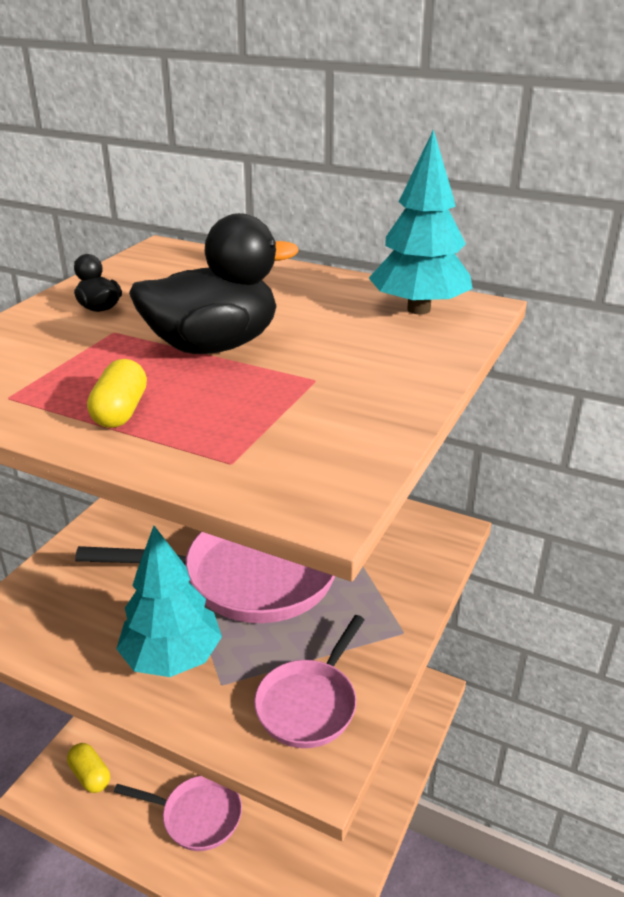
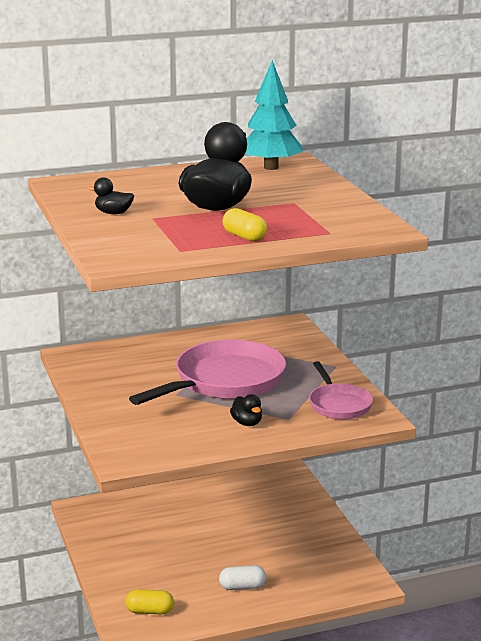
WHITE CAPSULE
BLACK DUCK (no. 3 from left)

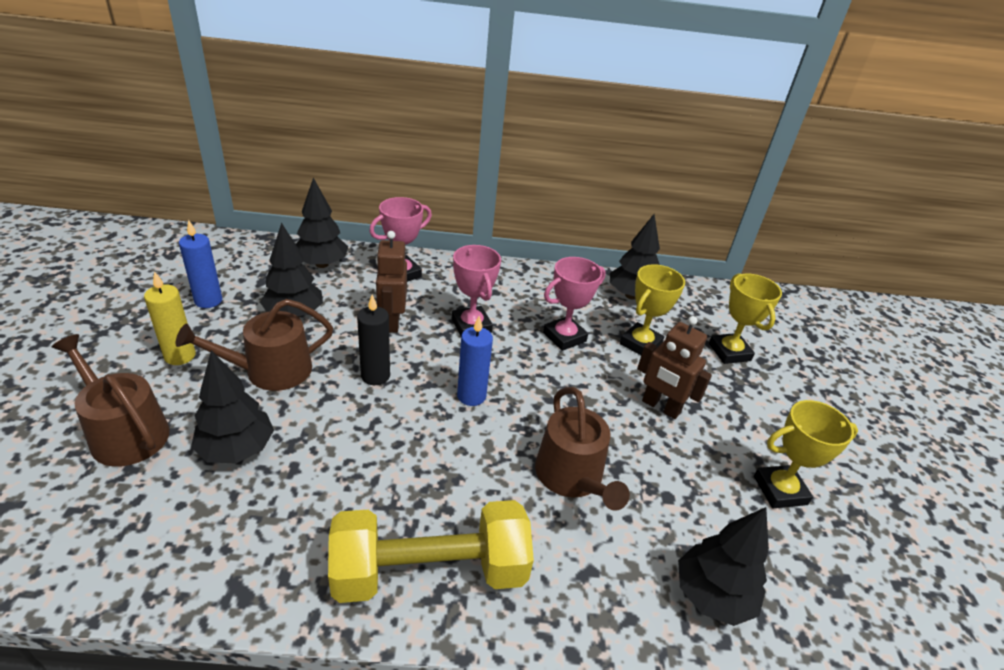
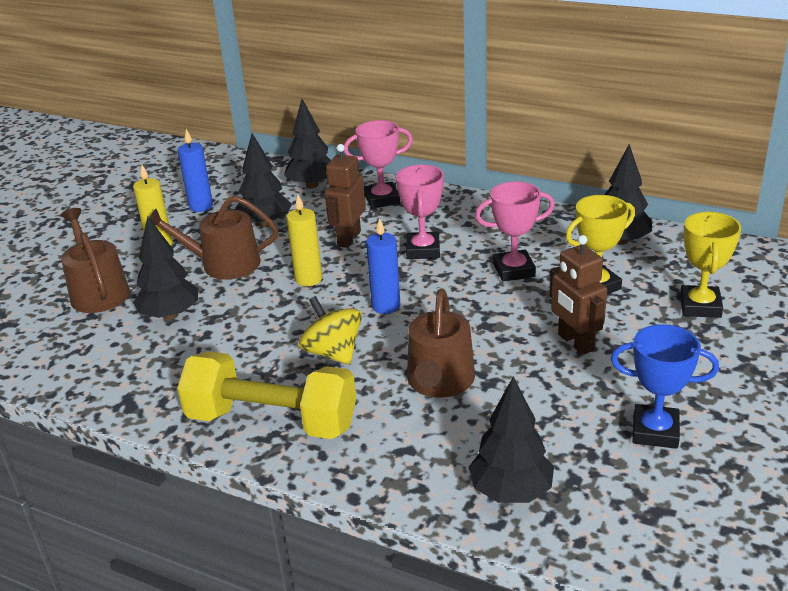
YELLOW CANDLE (no. 2 from left)
BLUE TROPHY
YELLOW SPINNING TOP

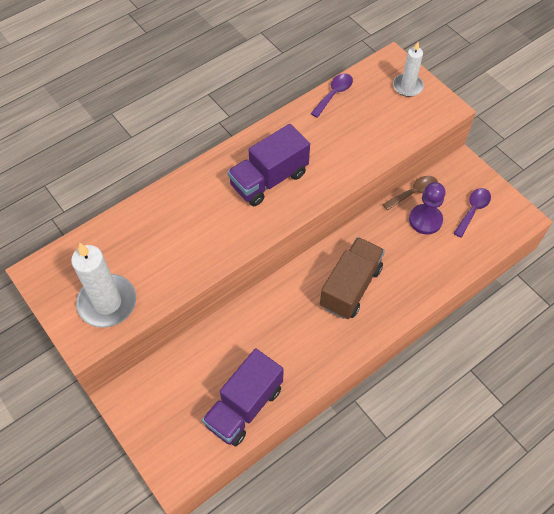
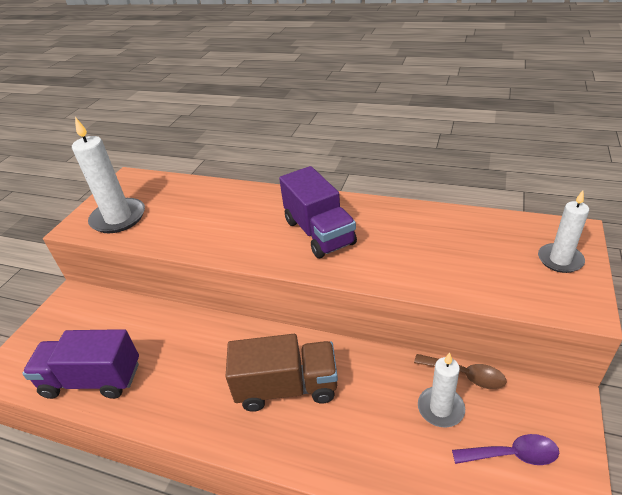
PURPLE TRUCK (no. 2 from left)
PURPLE SPOON (no. 1 from left in the first image)
WHITE CANDLE (no. 2 from left)

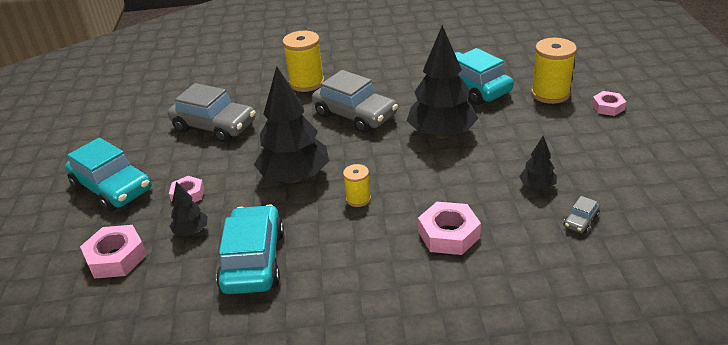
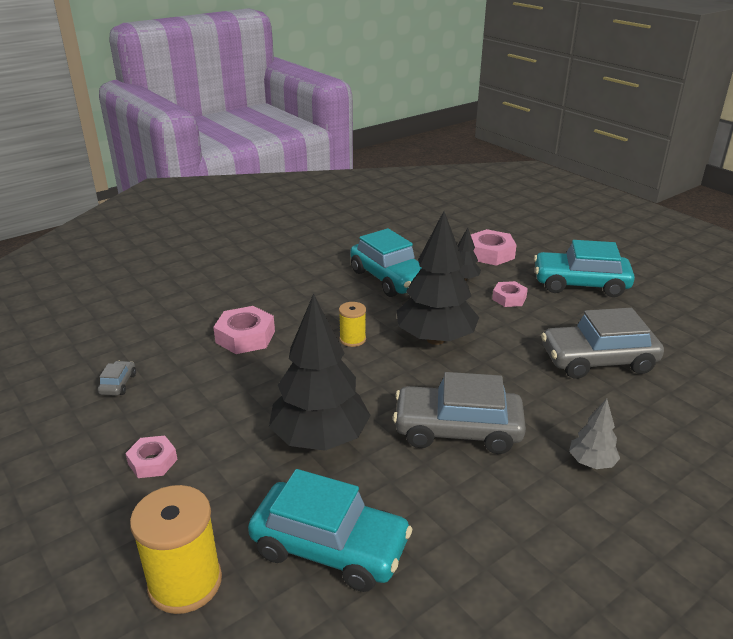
GREY TREE
BLACK TREE (no. 4 from left in the first image)
PINK NUT (no. 1 from left)

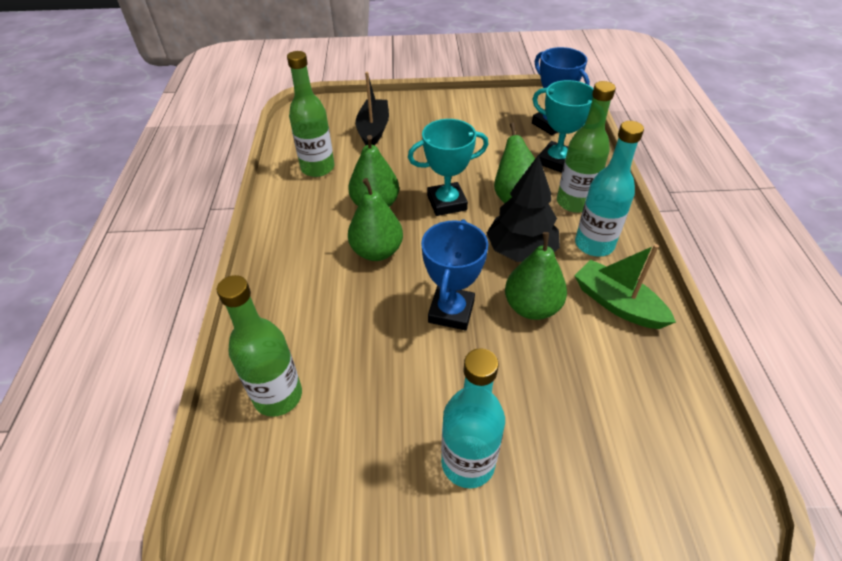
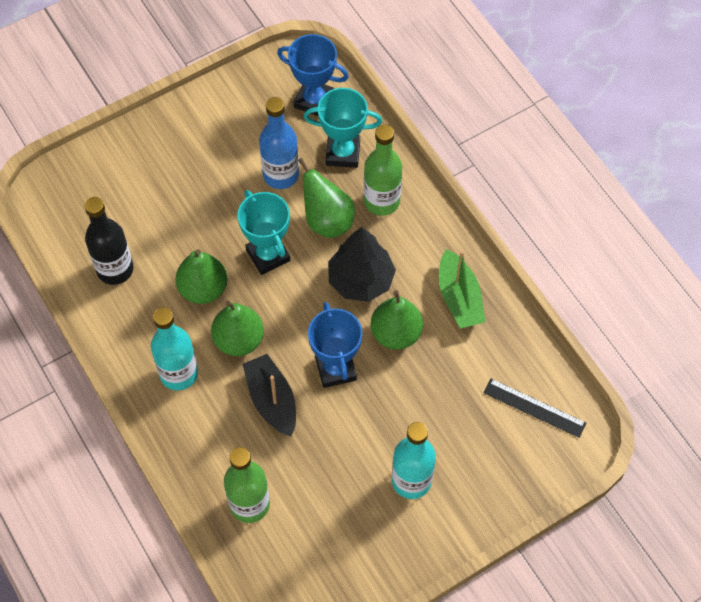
BLACK BOTTLE
BLACK BOAT
TURQUOISE TROPHY (no. 1 from left)
GREEN BOAT
TURQUOISE BOTTLE (no. 1 from left)
BLUE BOTTLE
BLACK RULER

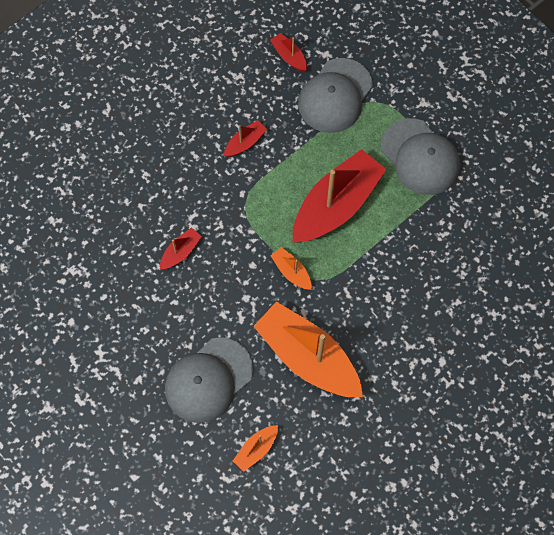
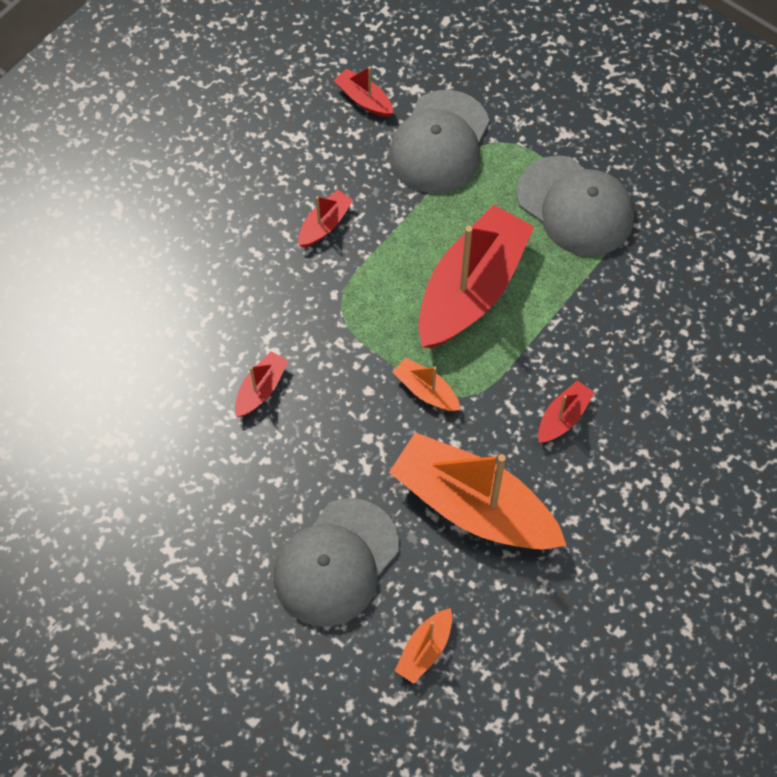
RED BOAT (no. 5 from left)

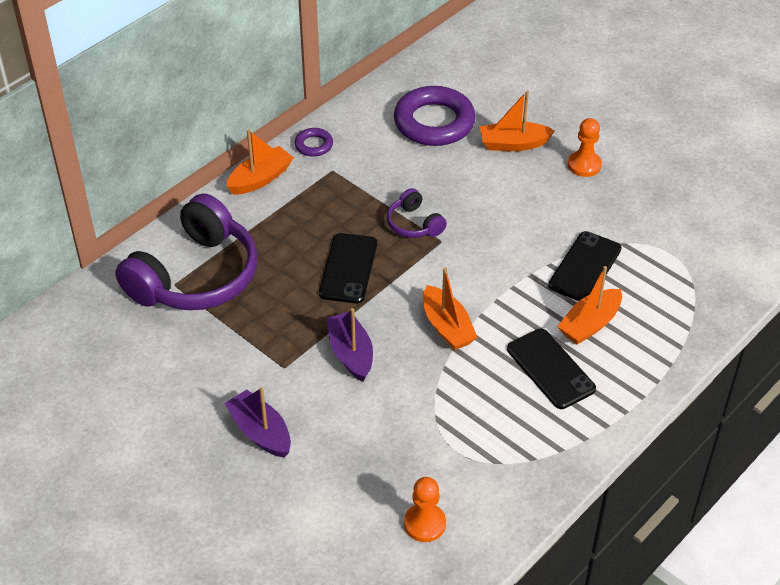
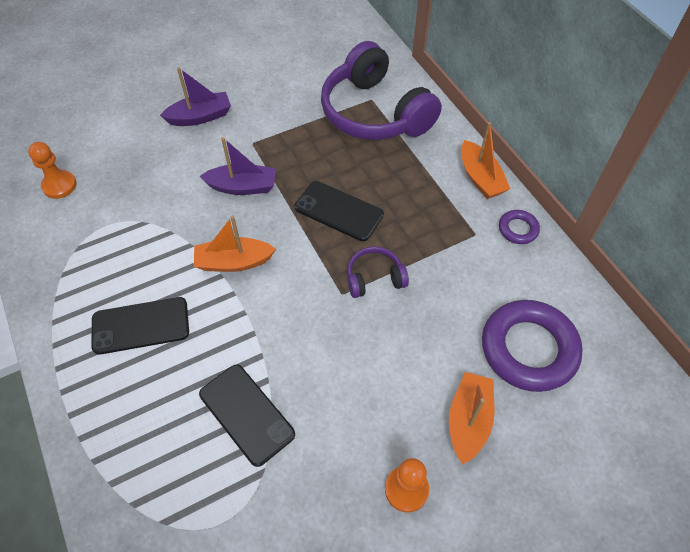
ORANGE BOAT (no. 4 from left in the first image)

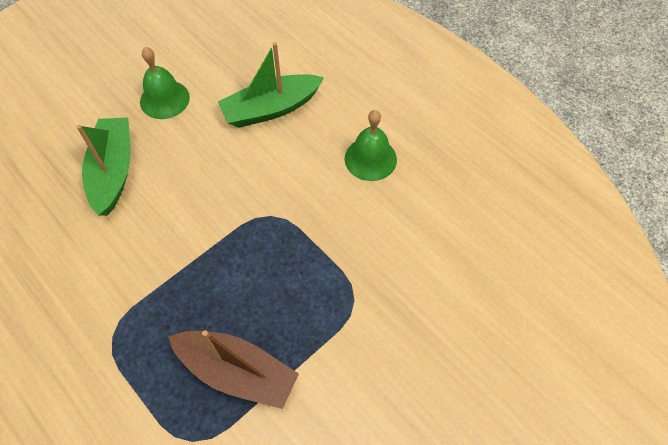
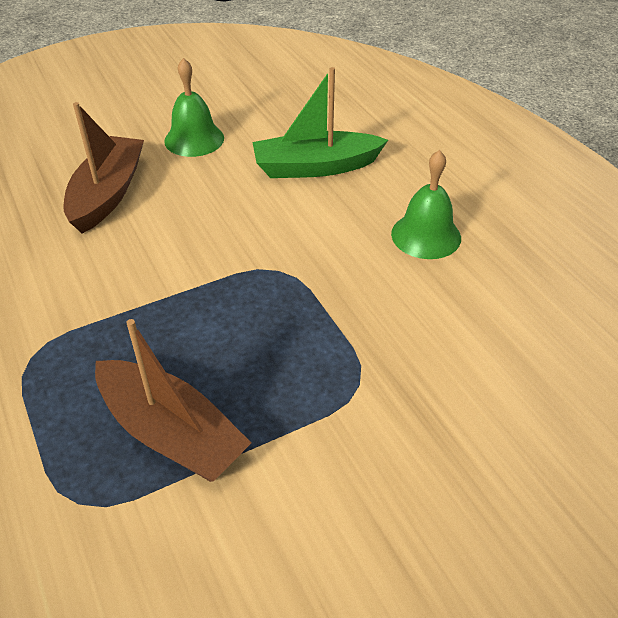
BROWN BOAT (no. 1 from left)

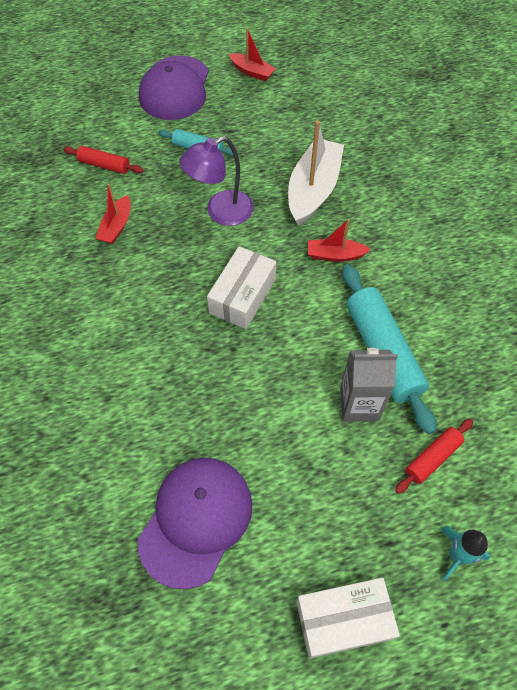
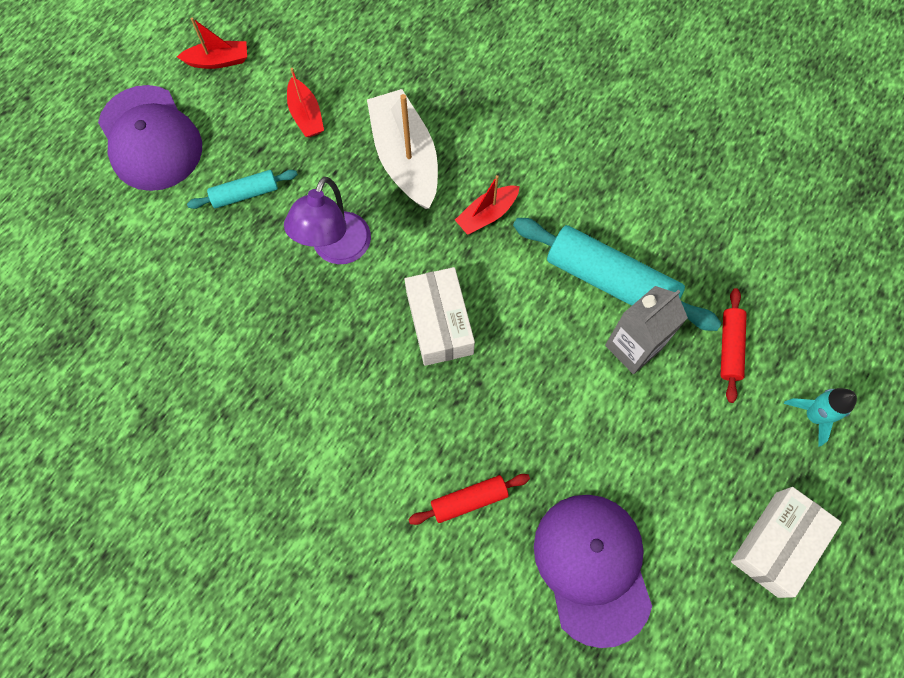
RED ROLLING PIN (no. 1 from left)
RED BOAT (no. 2 from left)

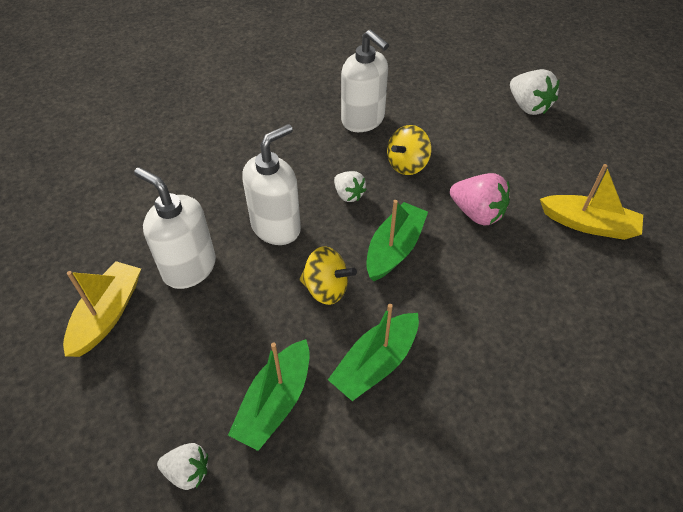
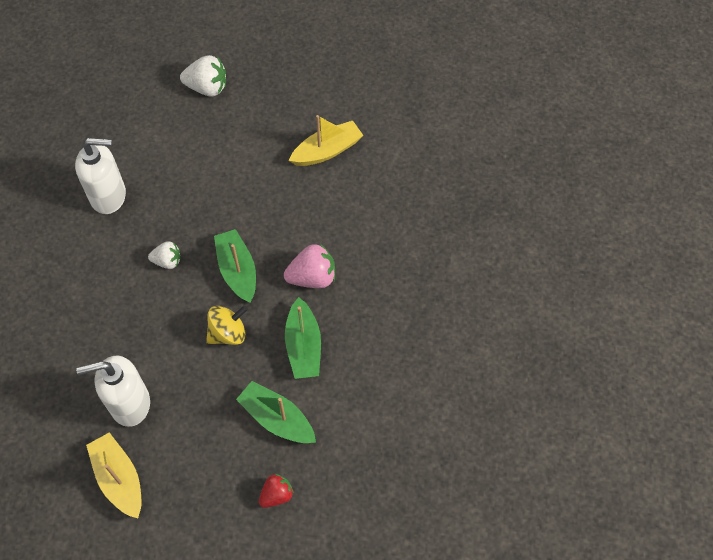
RED STRAWBERRY
GREEN BOAT (no. 2 from left)
WHITE SOAP DISPENSER (no. 2 from left in the first image)
YELLOW SPINNING TOP (no. 2 from left in the first image)
PINK STRAWBERRY

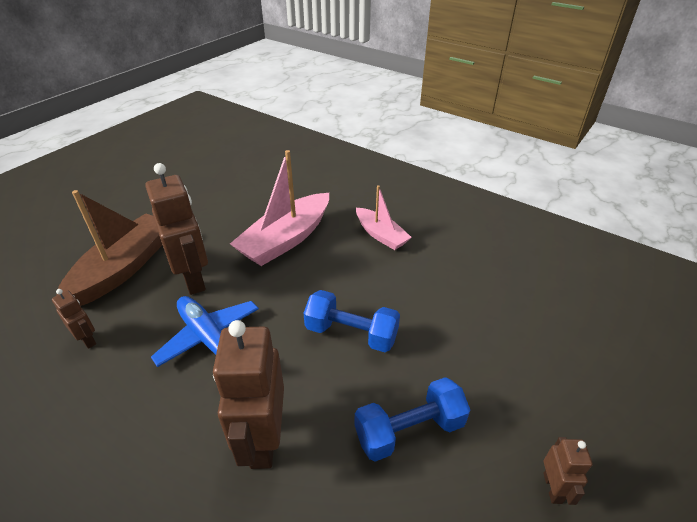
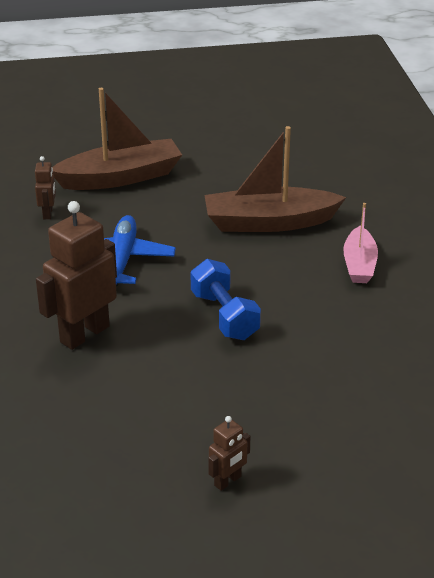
BROWN ROBOT (no. 2 from left in the first image)
BROWN BOAT (no. 2 from left)
BLUE DUMBBELL (no. 2 from left in the first image)

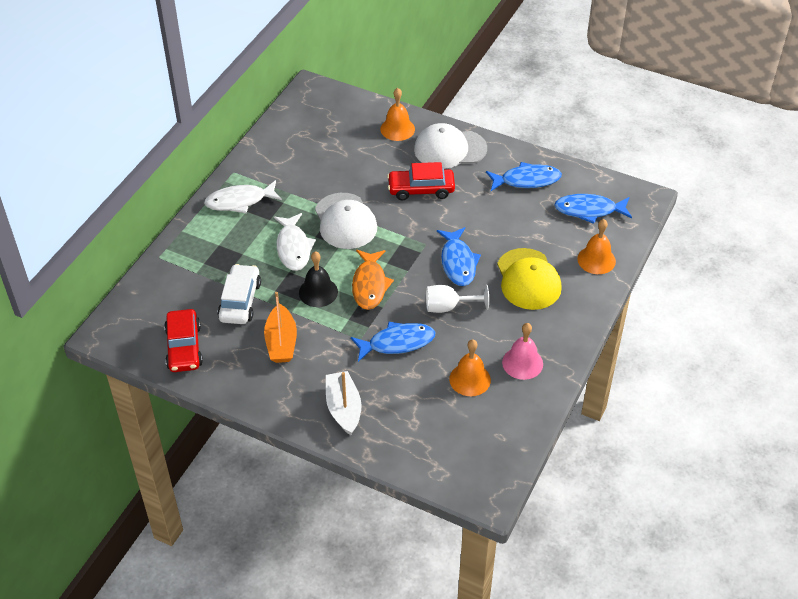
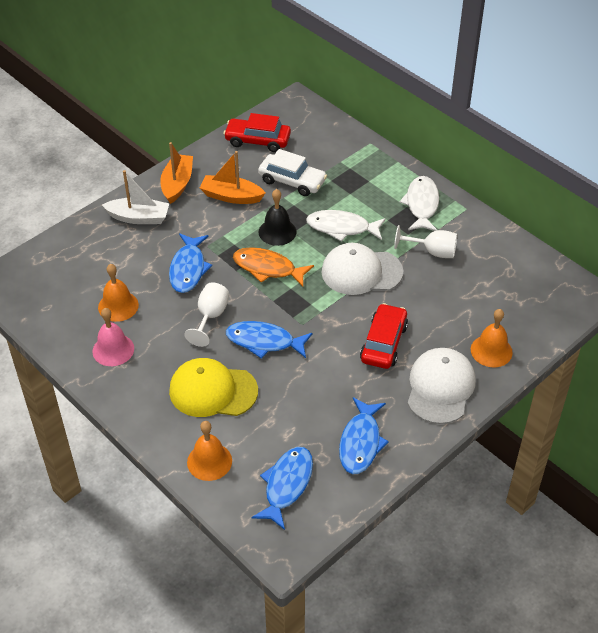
ORANGE BOAT (no. 1 from left)
WHITE GOBLET (no. 2 from left)

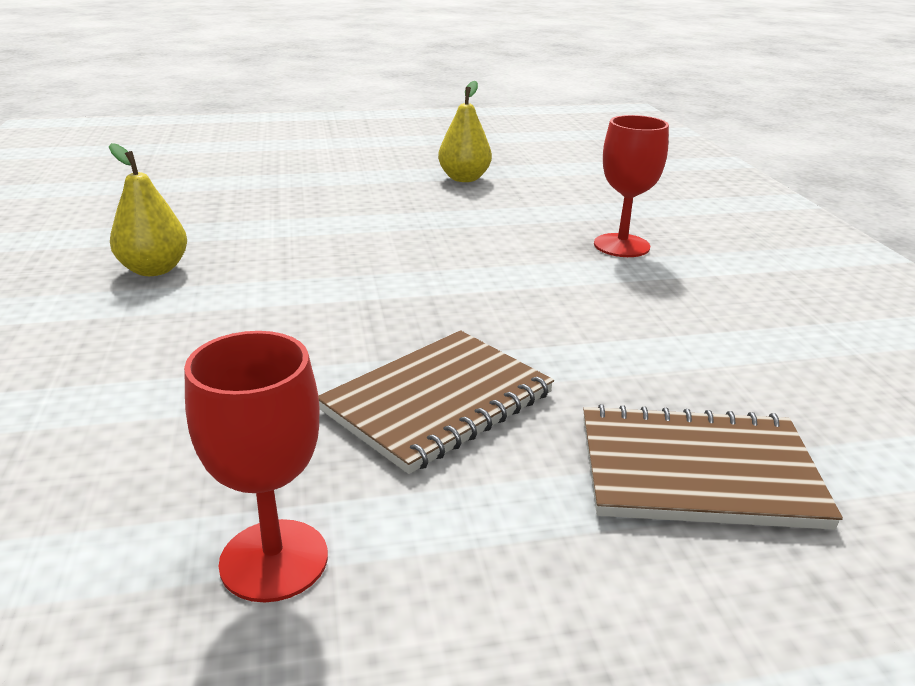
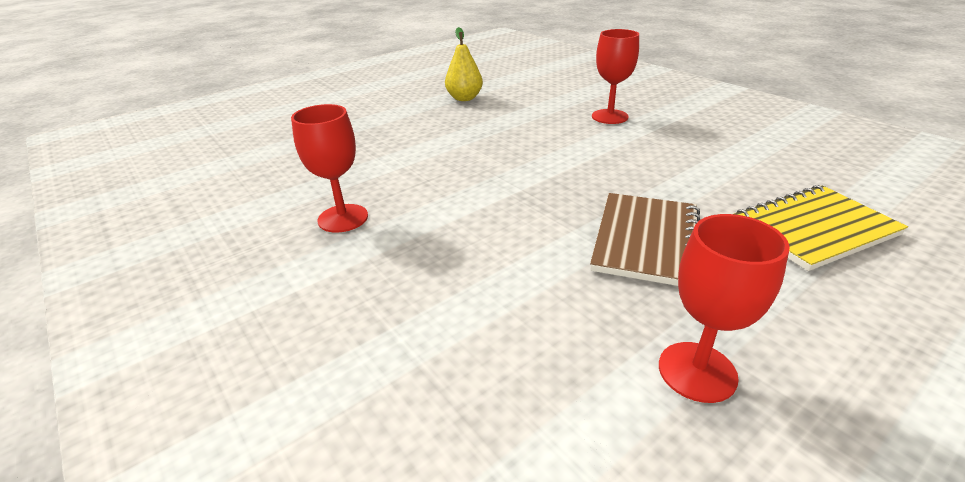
RED GOBLET (no. 1 from left)
YELLOW NOTEBOOK

